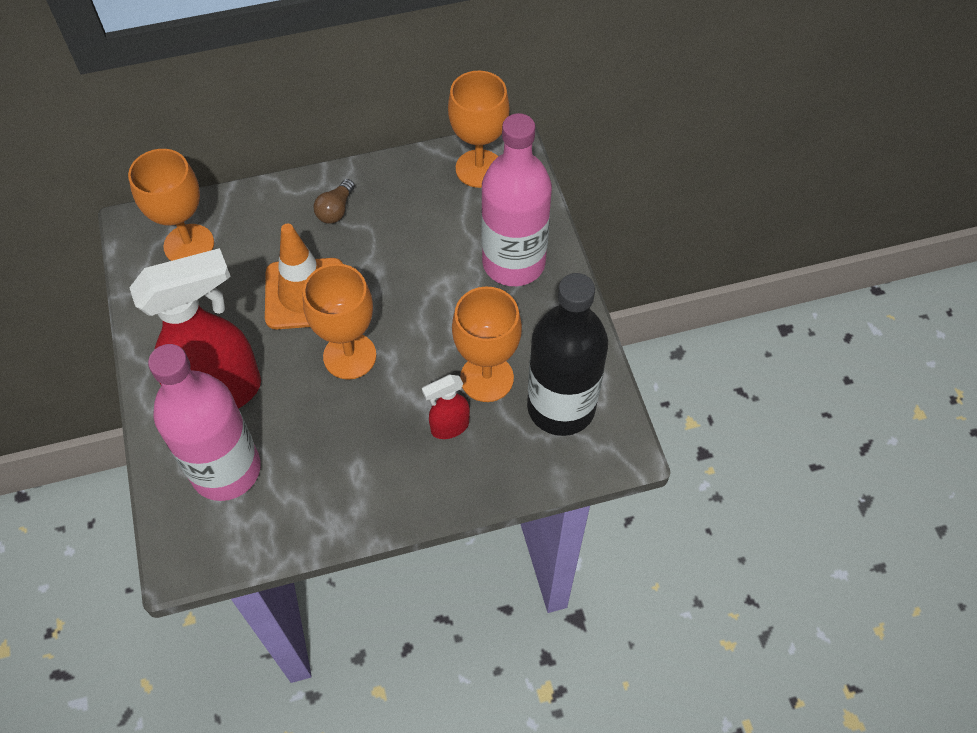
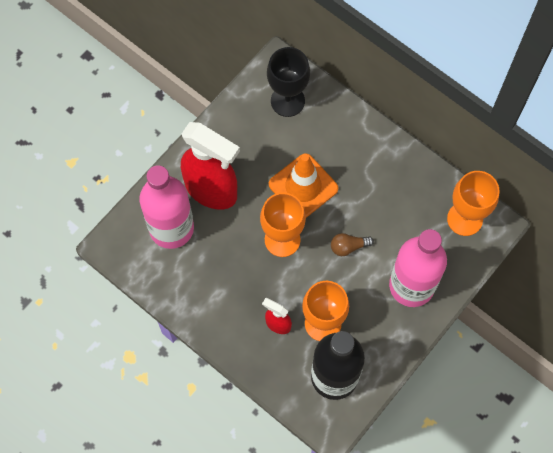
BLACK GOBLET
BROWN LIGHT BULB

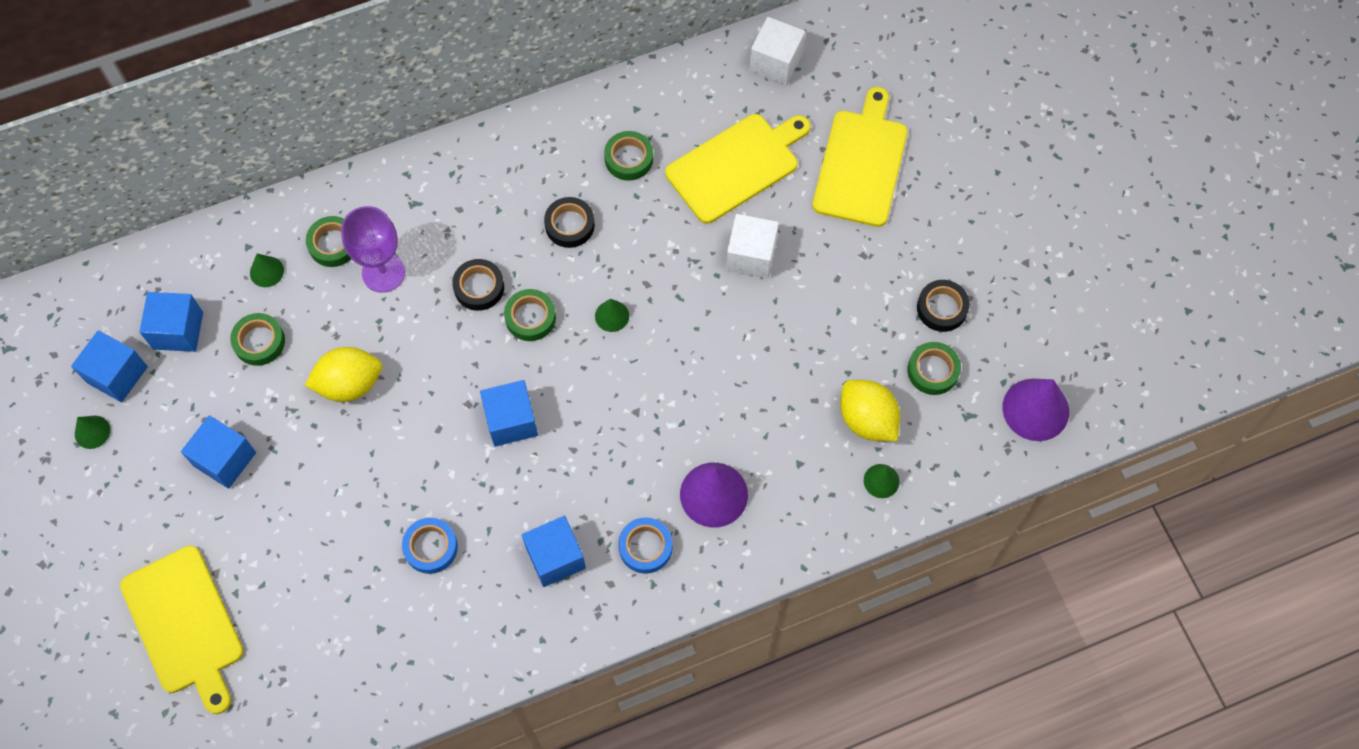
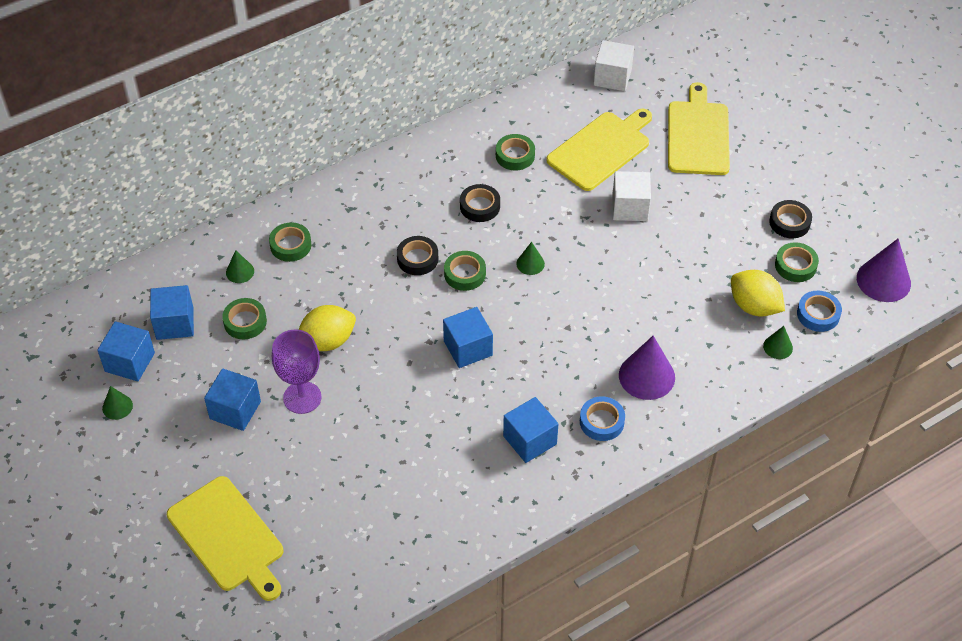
PURPLE GOBLET
BLUE TAPE (no. 2 from left)

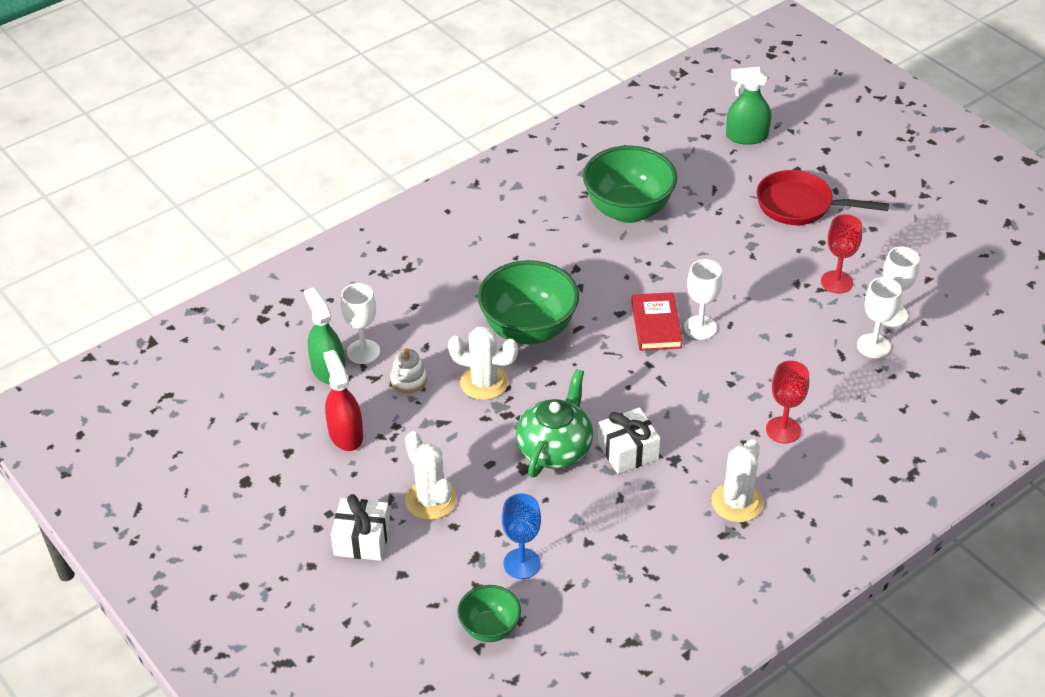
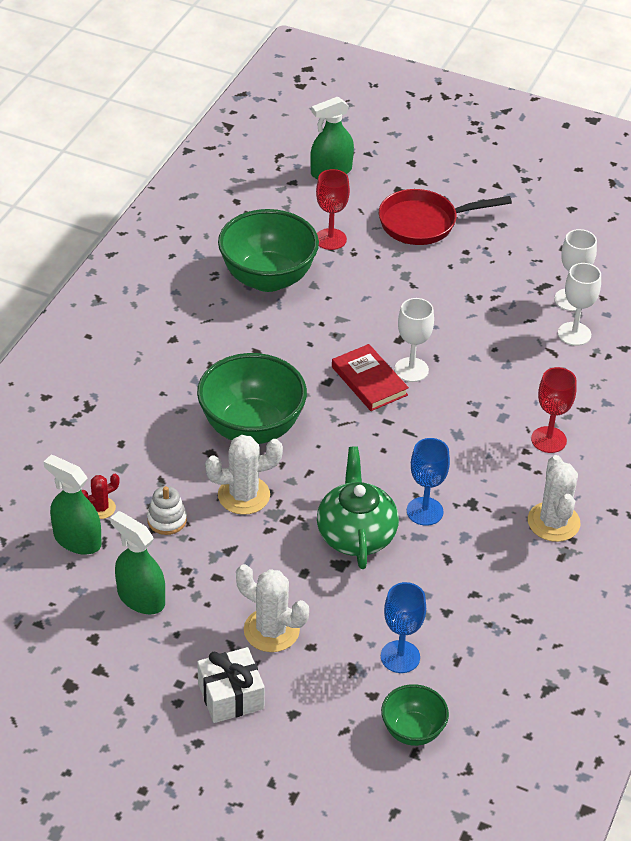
GREEN SPRAY BOTTLE (no. 2 from left)
RED CACTUS
BLUE GOBLET (no. 2 from left)
RED GOBLET (no. 1 from left)

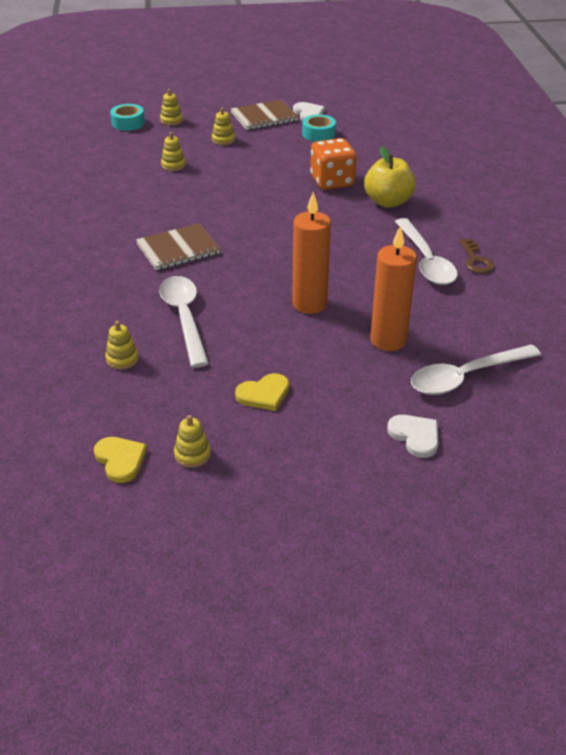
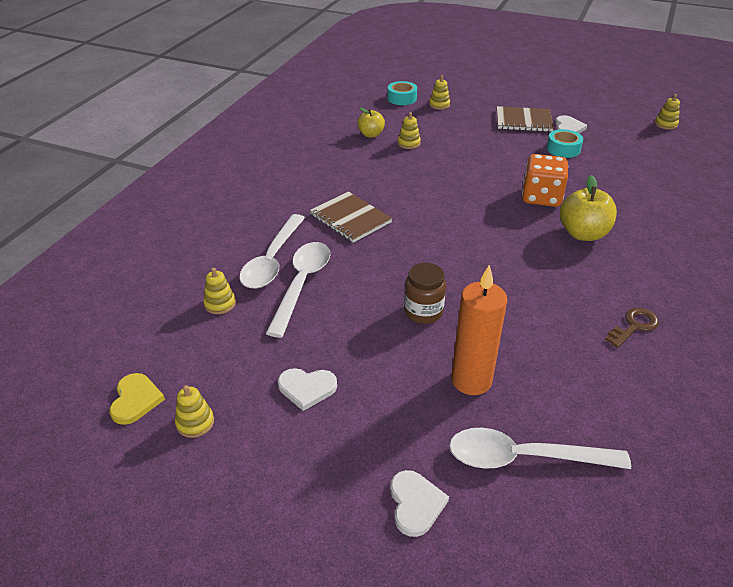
BROWN NOTEBOOK (no. 1 from left)
YELLOW STACKING TOY (no. 5 from left)
WHITE HEART (no. 1 from left)
BROWN JAR
WHITE SPOON (no. 1 from left)
BROWN KEY
YELLOW APPLE (no. 1 from left)

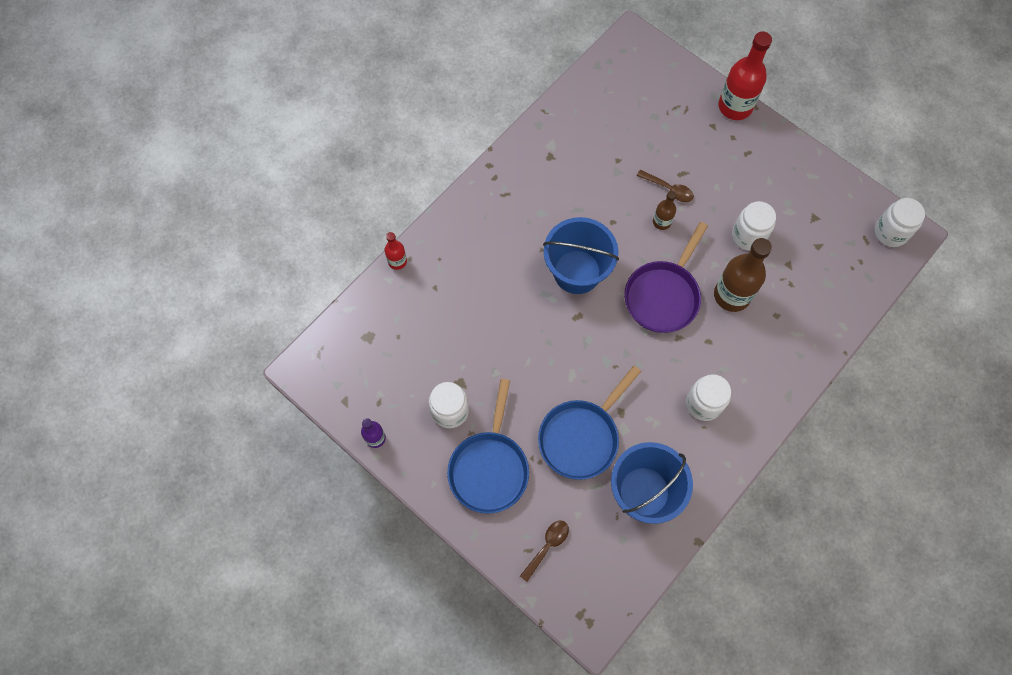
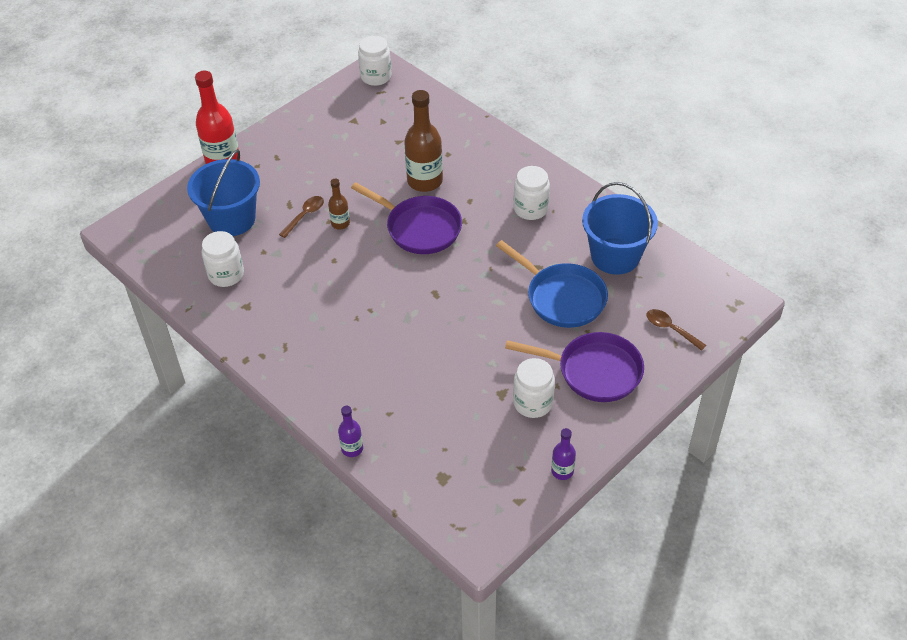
PURPLE BOTTLE (no. 1 from left)
PURPLE PAN (no. 2 from left)
BLUE BUCKET (no. 1 from left)
WHITE JAR (no. 1 from left)

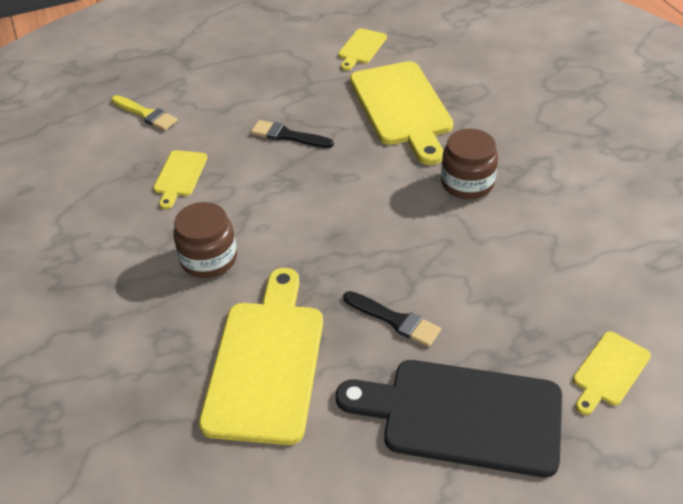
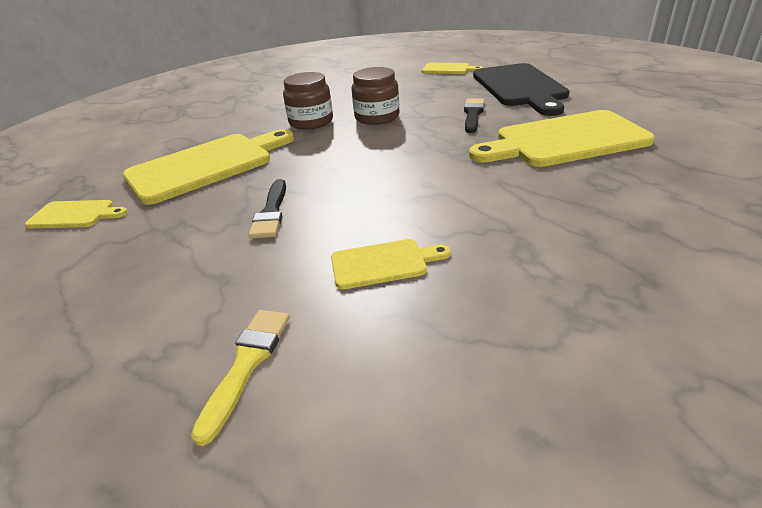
BROWN JAR (no. 2 from left)

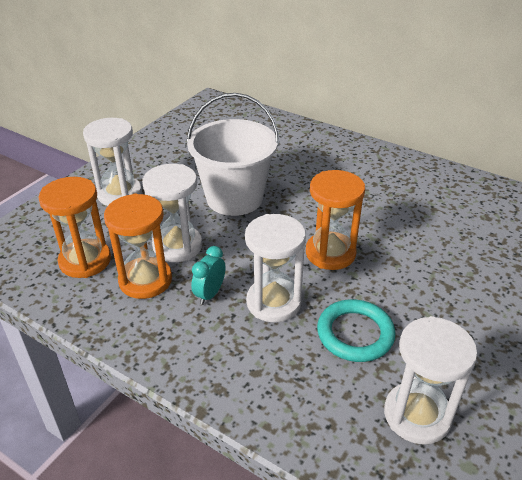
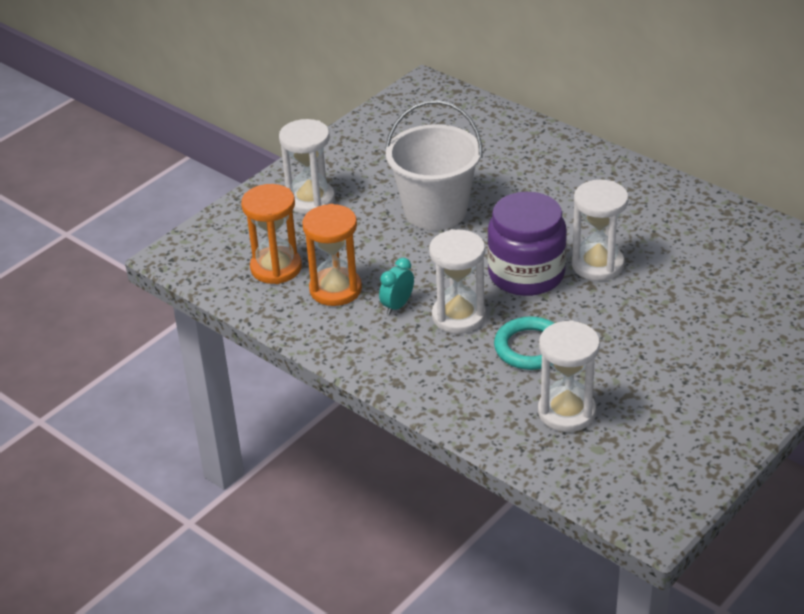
WHITE HOURGLASS (no. 4 from left)
PURPLE JAR

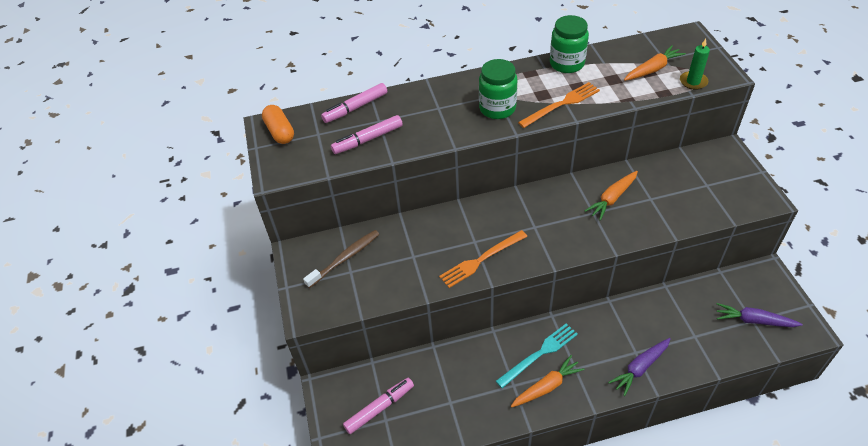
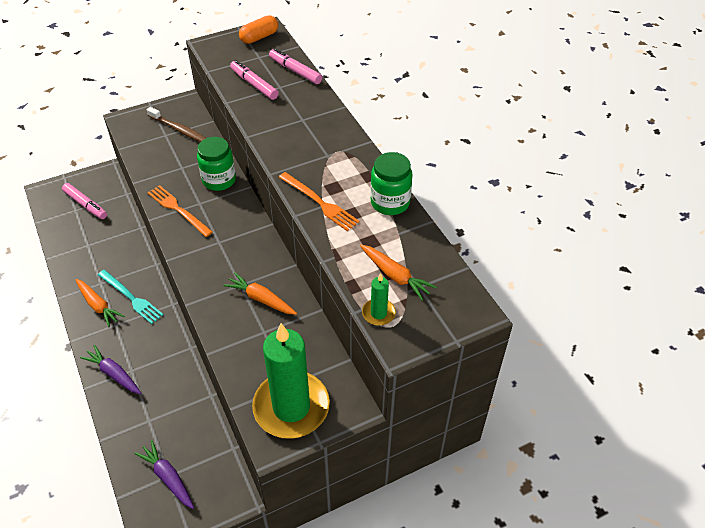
GREEN JAR (no. 1 from left)
PURPLE CARROT (no. 2 from left)
GREEN CANDLE (no. 1 from left)

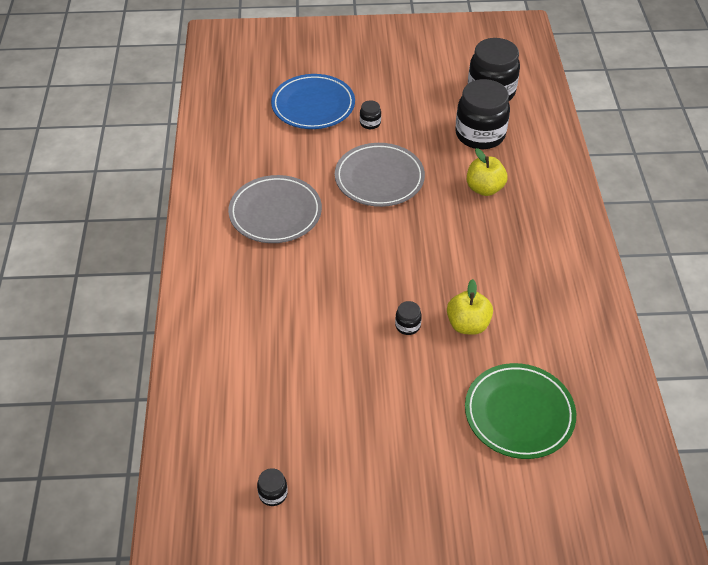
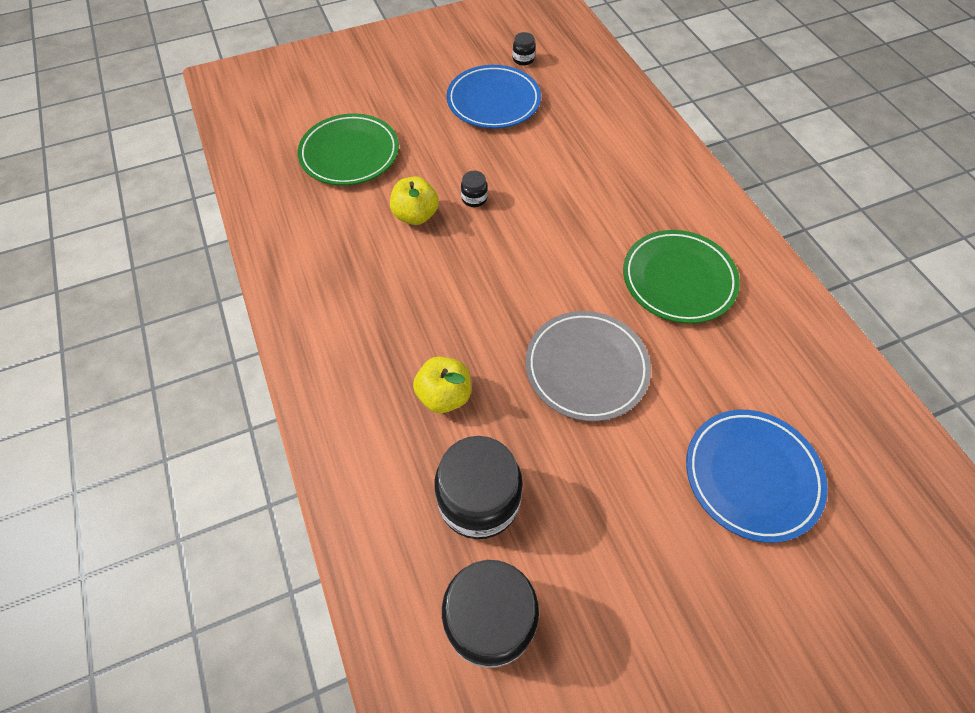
GREEN PLATE (no. 2 from left)
BLACK JAR (no. 2 from left in the first image)
BLUE PLATE (no. 1 from left)

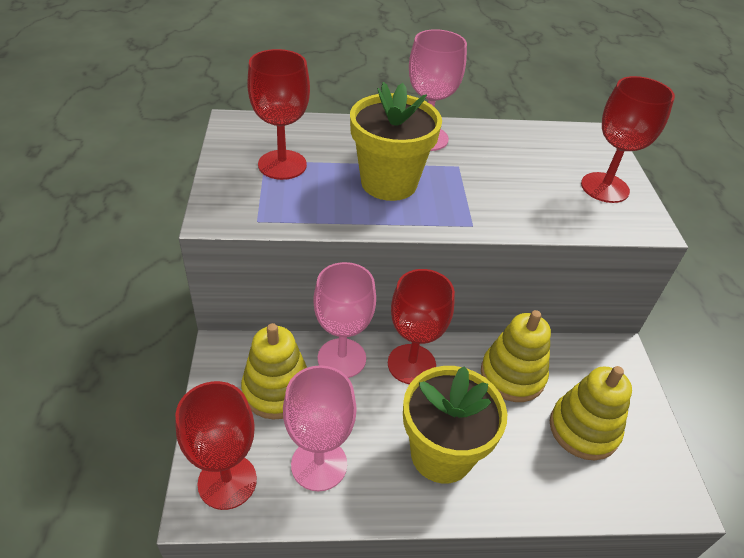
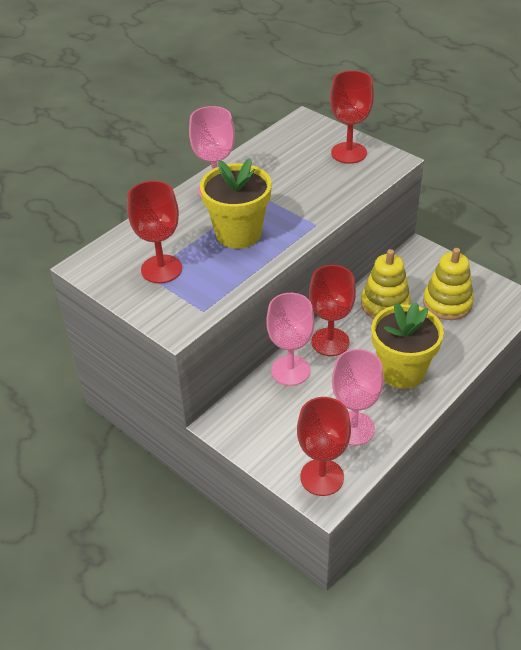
YELLOW STACKING TOY (no. 1 from left in the first image)

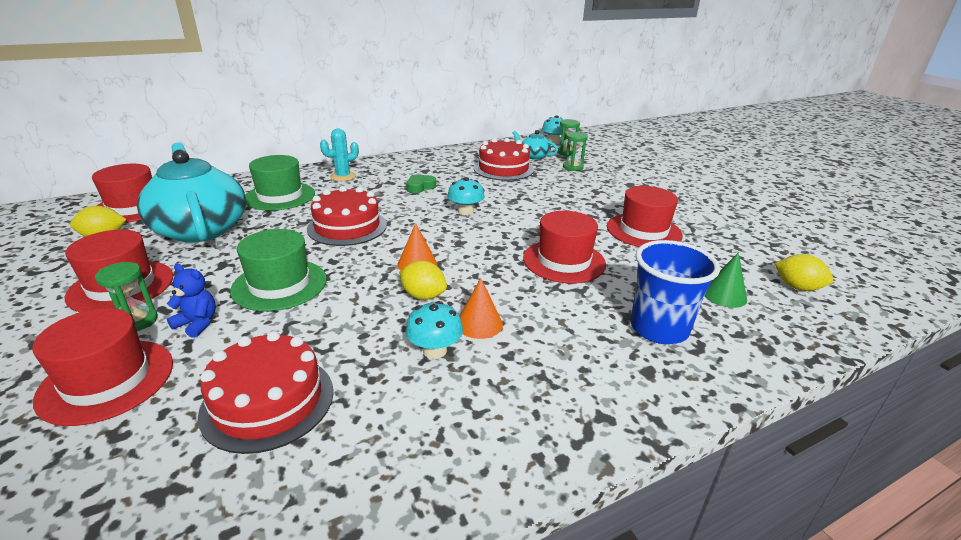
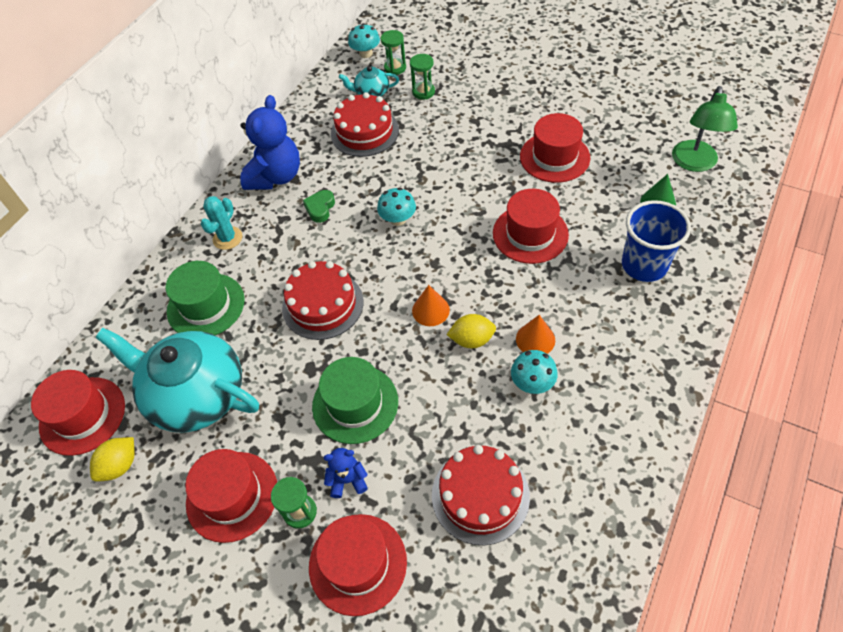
GREEN LAMP
BLUE TEDDY BEAR (no. 1 from left)

